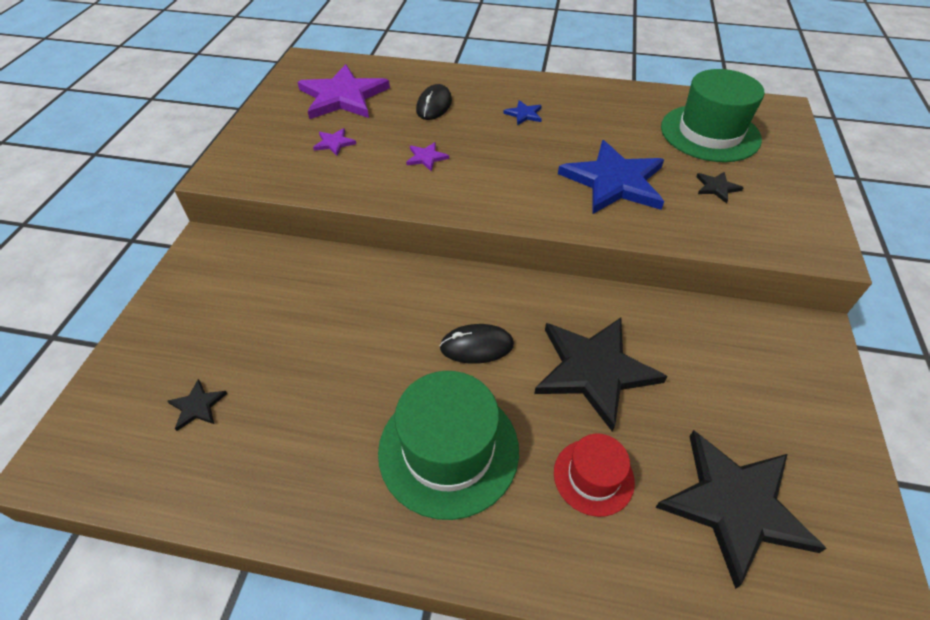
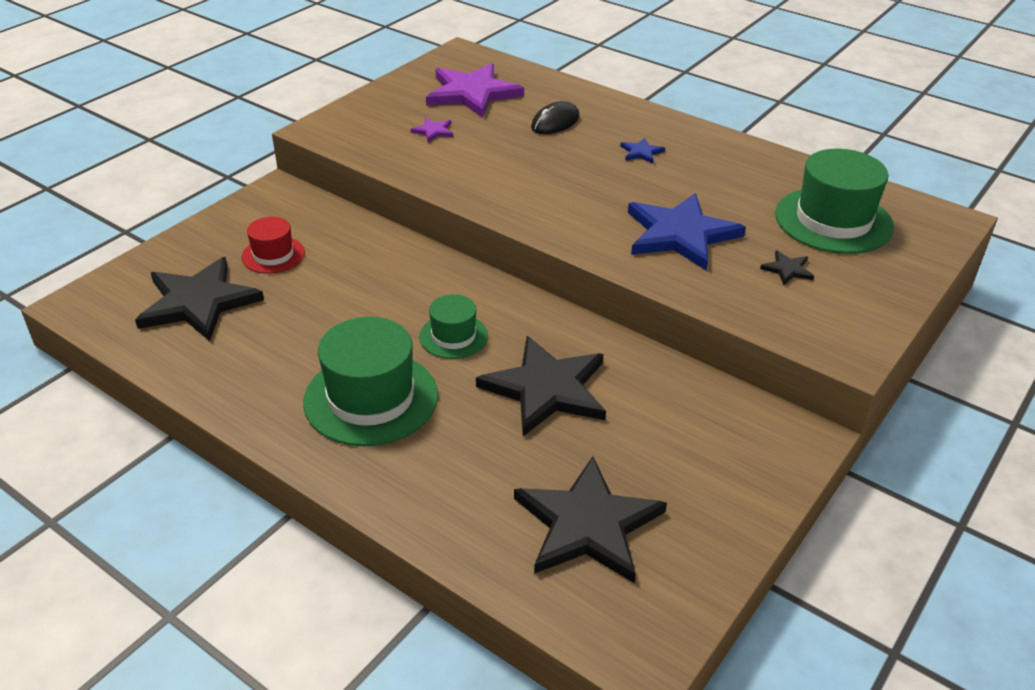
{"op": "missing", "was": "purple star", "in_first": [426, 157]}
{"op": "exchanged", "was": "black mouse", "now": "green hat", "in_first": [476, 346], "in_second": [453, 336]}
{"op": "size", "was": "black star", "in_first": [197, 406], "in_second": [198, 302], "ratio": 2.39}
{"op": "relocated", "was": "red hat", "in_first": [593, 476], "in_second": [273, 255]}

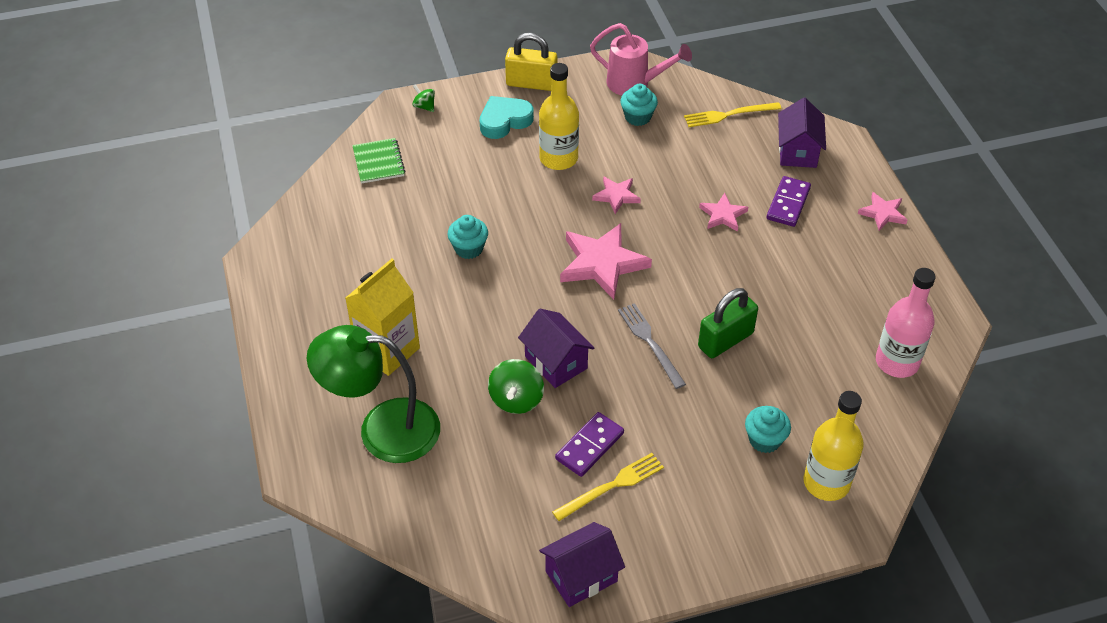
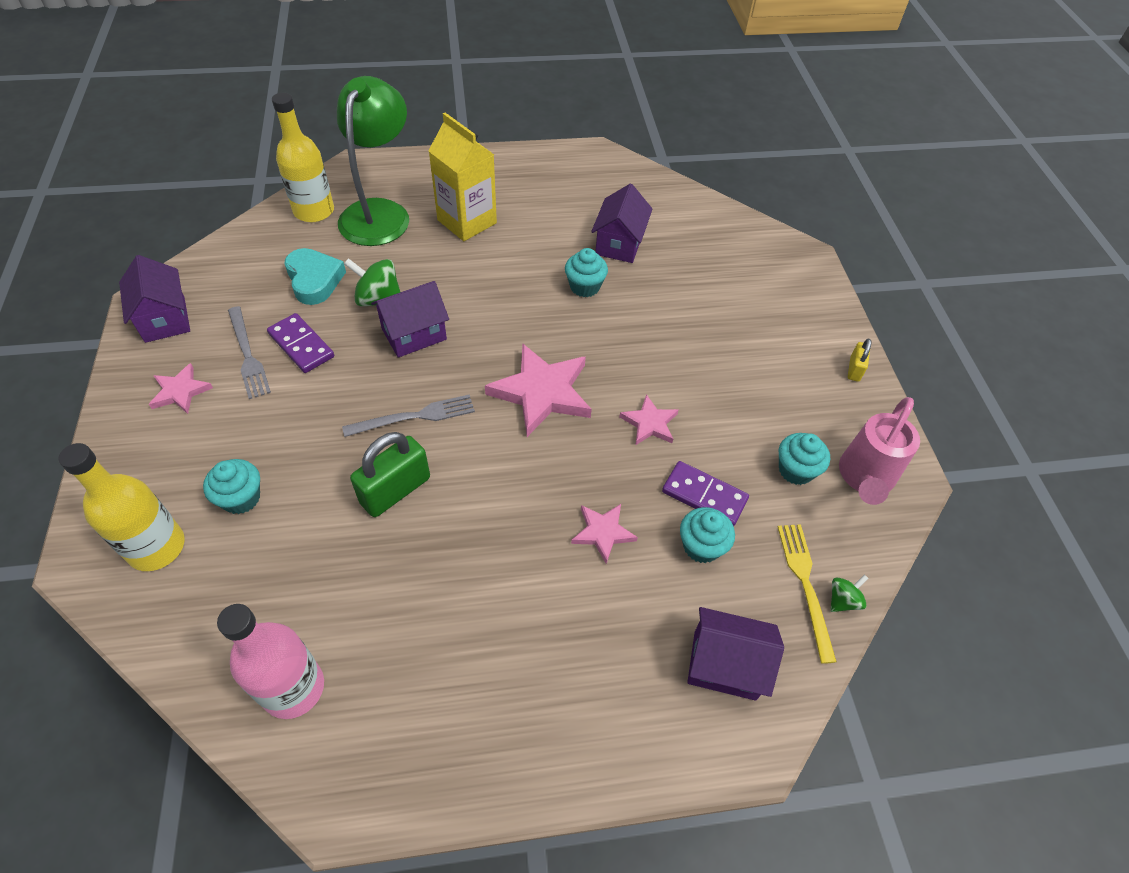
{"op": "size", "was": "yellow padlock", "in_first": [531, 83], "in_second": [854, 369], "ratio": 0.52}
{"op": "relocated", "was": "yellow bottle", "in_first": [558, 158], "in_second": [314, 211]}
{"op": "relocated", "was": "green spinning top", "in_first": [424, 106], "in_second": [843, 600]}
{"op": "relocated", "was": "turquoise heart", "in_first": [504, 121], "in_second": [314, 280]}
{"op": "missing", "was": "green notebook", "in_first": [378, 162]}
{"op": "relocated", "was": "purple domino", "in_first": [788, 203], "in_second": [704, 496]}
{"op": "relocated", "was": "pink star", "in_first": [883, 213], "in_second": [180, 391]}
{"op": "spun", "was": "green padlock", "in_first": [725, 340], "in_second": [395, 490], "clockwise": 75}
{"op": "colour", "was": "yellow fork", "now": "grey fork", "in_first": [612, 486], "in_second": [247, 355]}
{"op": "appeared", "now": "purple house", "in_second": [619, 244]}
{"op": "appeared", "now": "turquoise cupcake", "in_second": [701, 546]}

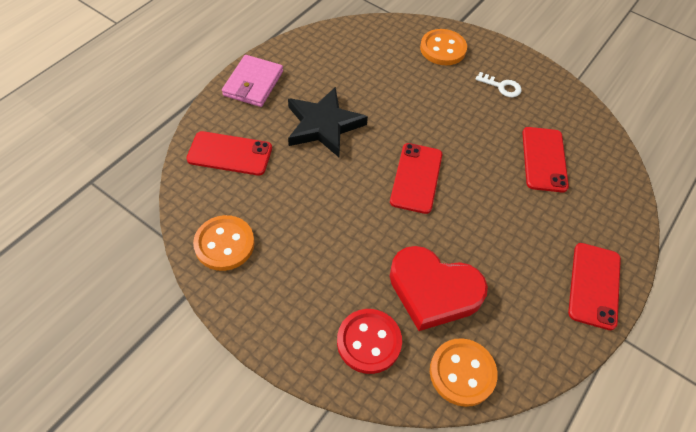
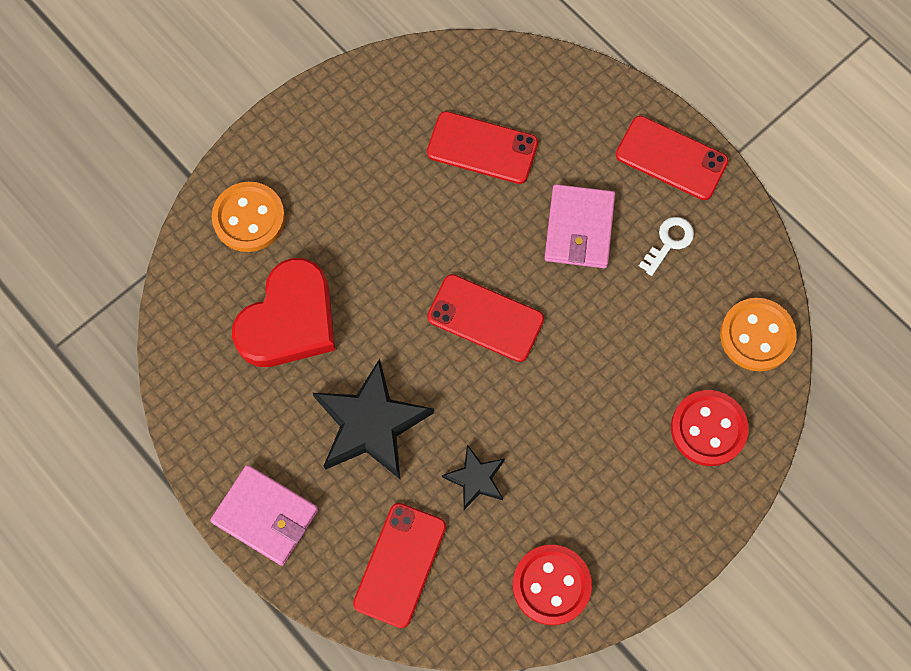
{"op": "relocated", "was": "white key", "in_first": [502, 87], "in_second": [669, 242]}
{"op": "colour", "was": "orange button", "now": "red button", "in_first": [224, 244], "in_second": [551, 585]}
{"op": "relocated", "was": "red heart", "in_first": [433, 290], "in_second": [289, 320]}
{"op": "appeared", "now": "pink wallet", "in_second": [579, 228]}
{"op": "appeared", "now": "black star", "in_second": [475, 479]}

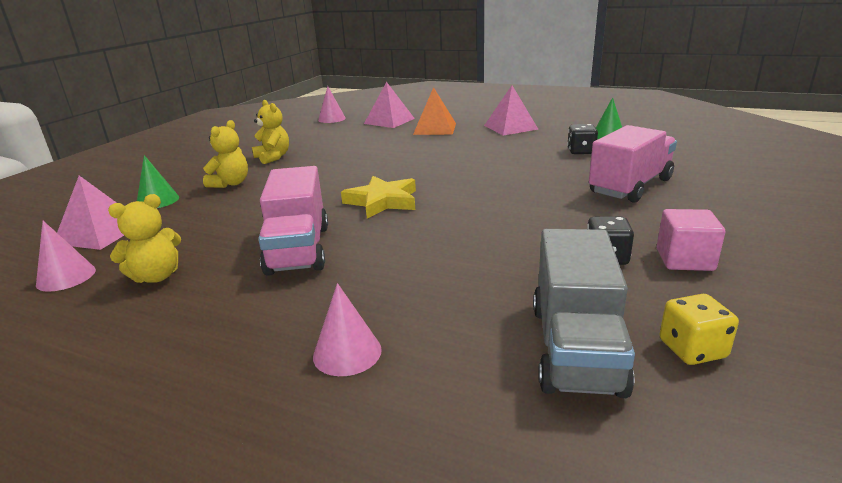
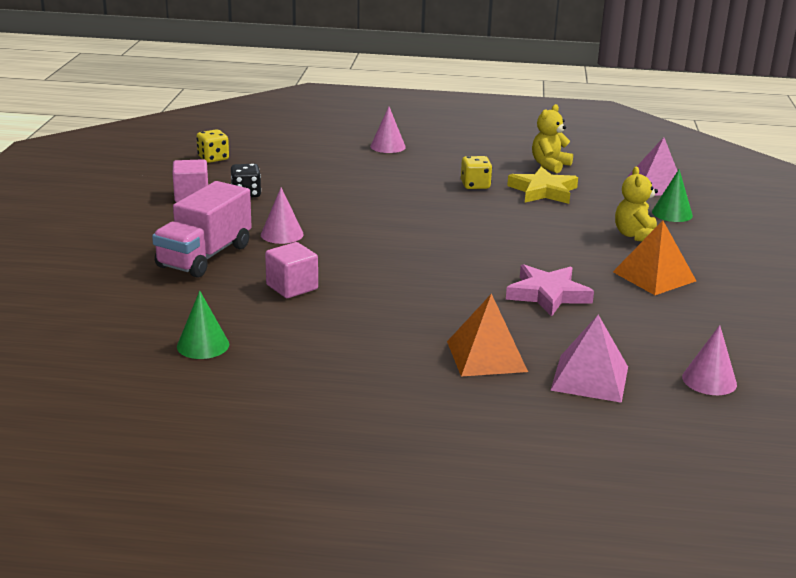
{"op": "missing", "was": "pink pyramid", "in_first": [510, 127]}
{"op": "exchanged", "was": "yellow teddy bear", "now": "orange pyramid", "in_first": [273, 157], "in_second": [654, 276]}
{"op": "missing", "was": "black dice", "in_first": [581, 151]}
{"op": "exchanged", "was": "pink truck", "now": "yellow dice", "in_first": [298, 249], "in_second": [475, 185]}
{"op": "relocated", "was": "yellow star", "in_first": [382, 201], "in_second": [543, 191]}
{"op": "relocated", "was": "pink cone", "in_first": [66, 277], "in_second": [282, 234]}
{"op": "missing", "was": "grey truck", "in_first": [575, 348]}
{"op": "appeared", "now": "pink cube", "in_second": [292, 287]}
{"op": "appeared", "now": "pink star", "in_second": [547, 294]}

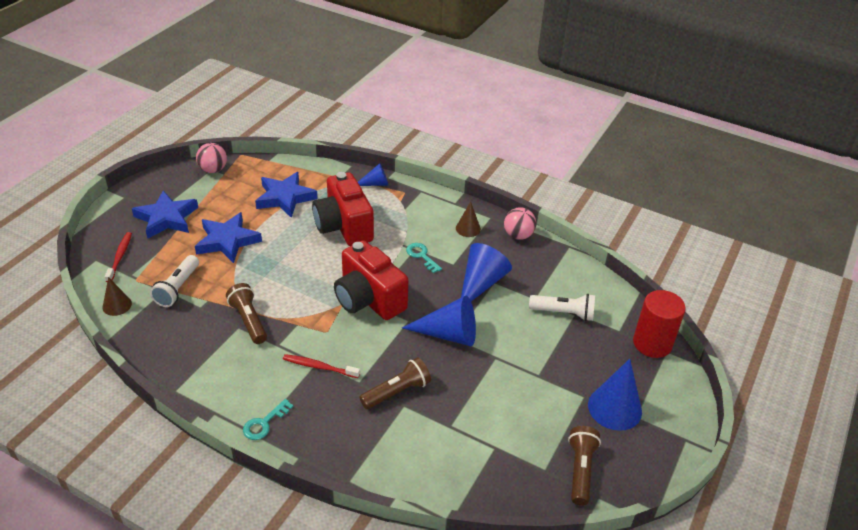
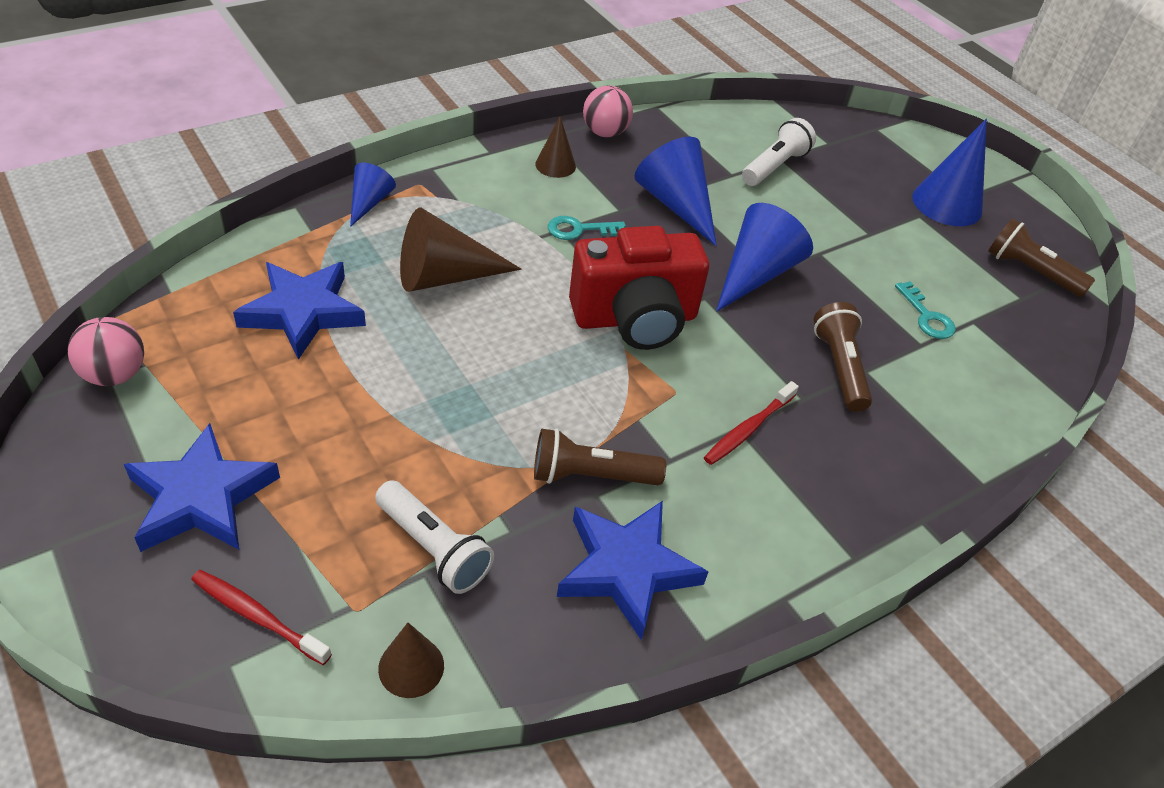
{"op": "exchanged", "was": "red camera", "now": "brown cone", "in_first": [344, 226], "in_second": [444, 276]}
{"op": "relocated", "was": "blue star", "in_first": [227, 241], "in_second": [627, 569]}
{"op": "missing", "was": "red cylinder", "in_first": [652, 343]}
{"op": "relocated", "was": "turquoise key", "in_first": [264, 423], "in_second": [926, 316]}

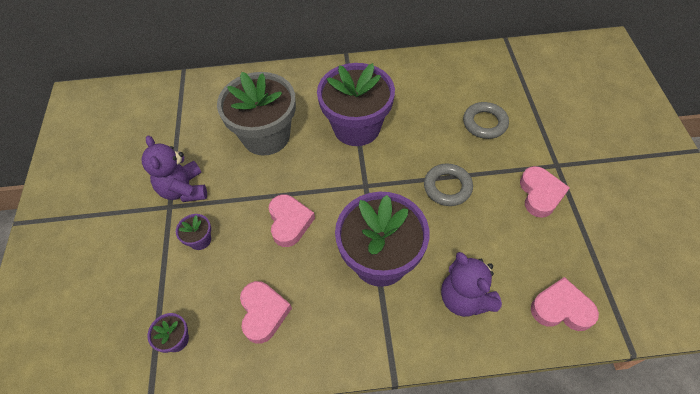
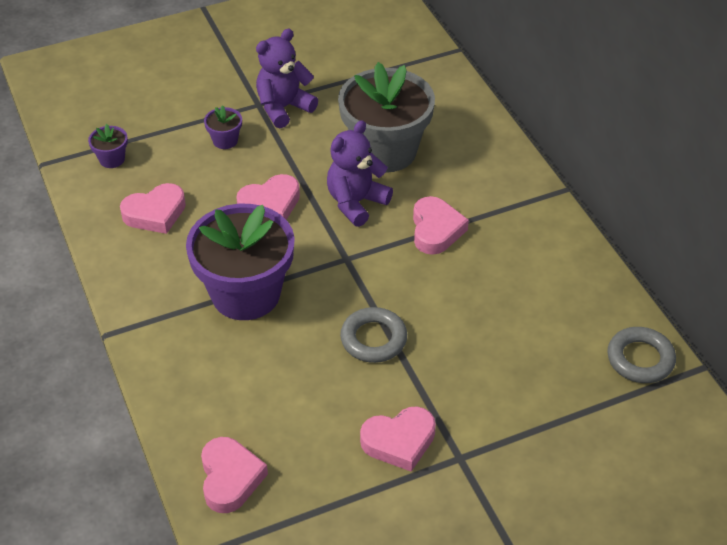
{"op": "exchanged", "was": "purple flower pot", "now": "pink heart", "in_first": [356, 127], "in_second": [436, 230]}
{"op": "relocated", "was": "grey ring", "in_first": [484, 123], "in_second": [640, 359]}
{"op": "relocated", "was": "purple teddy bear", "in_first": [465, 298], "in_second": [356, 203]}

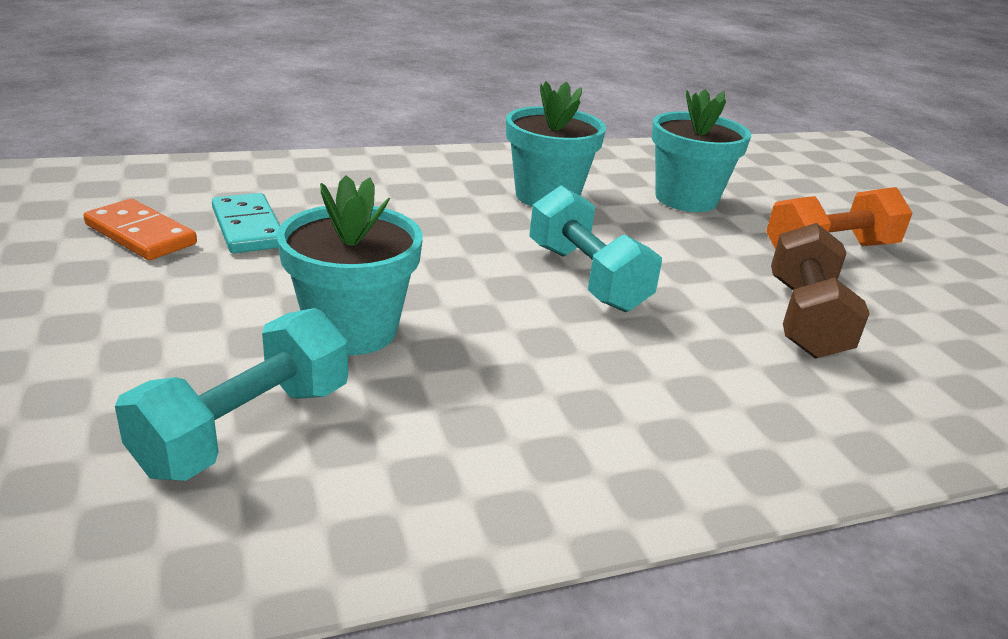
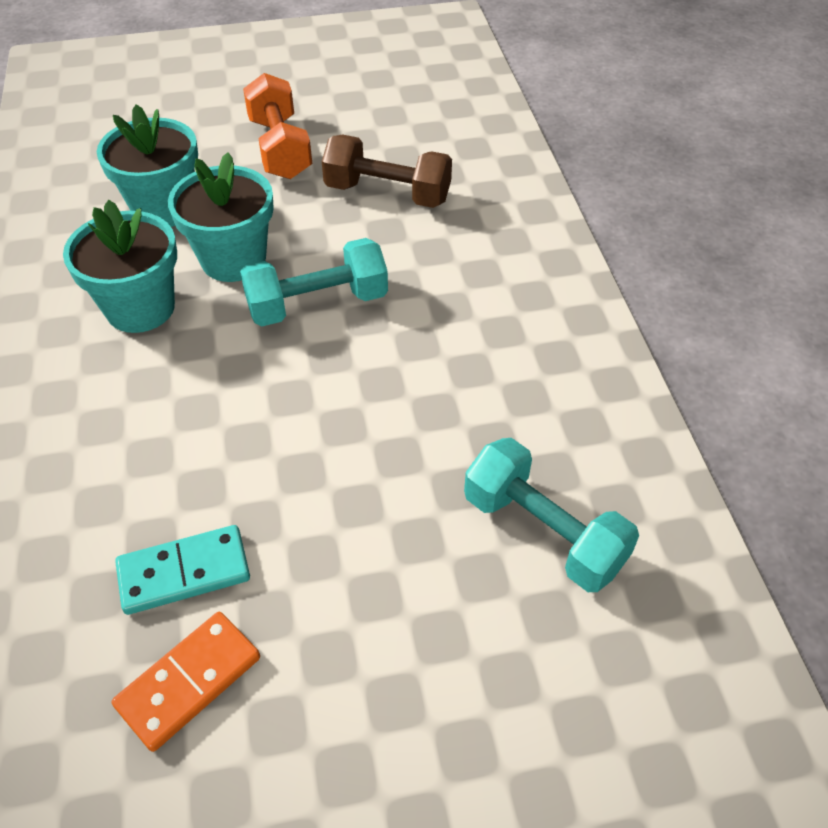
{"op": "relocated", "was": "turquoise flower pot", "in_first": [352, 330], "in_second": [233, 259]}

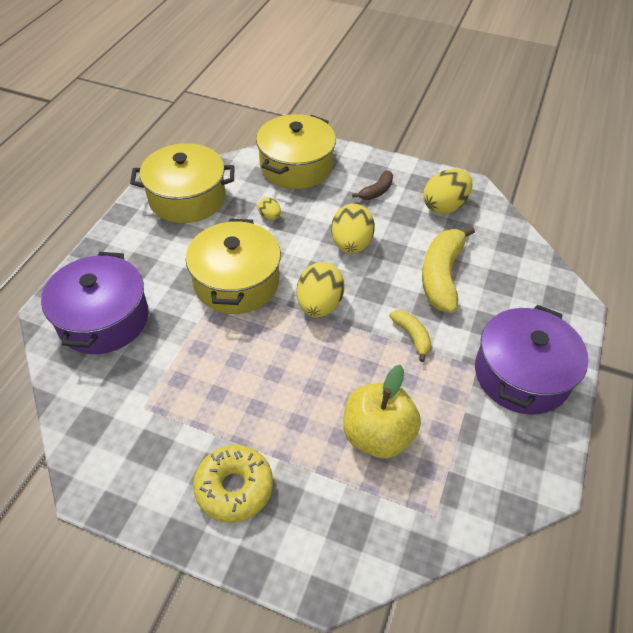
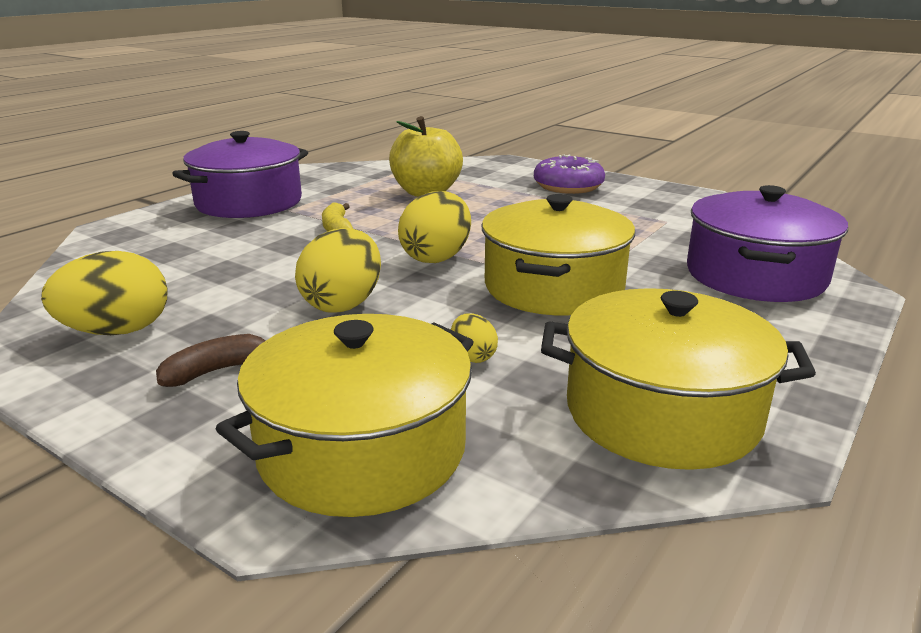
{"op": "missing", "was": "yellow banana", "in_first": [442, 276]}
{"op": "colour", "was": "yellow donut", "now": "purple donut", "in_first": [234, 488], "in_second": [568, 186]}

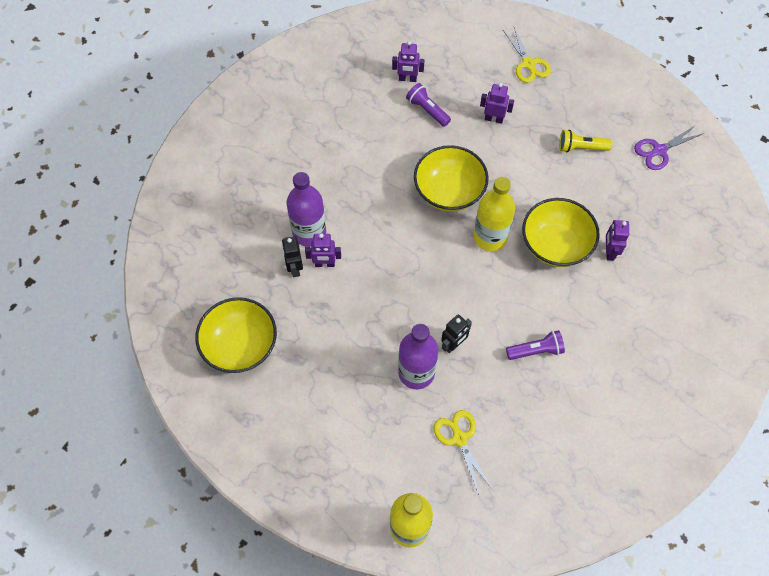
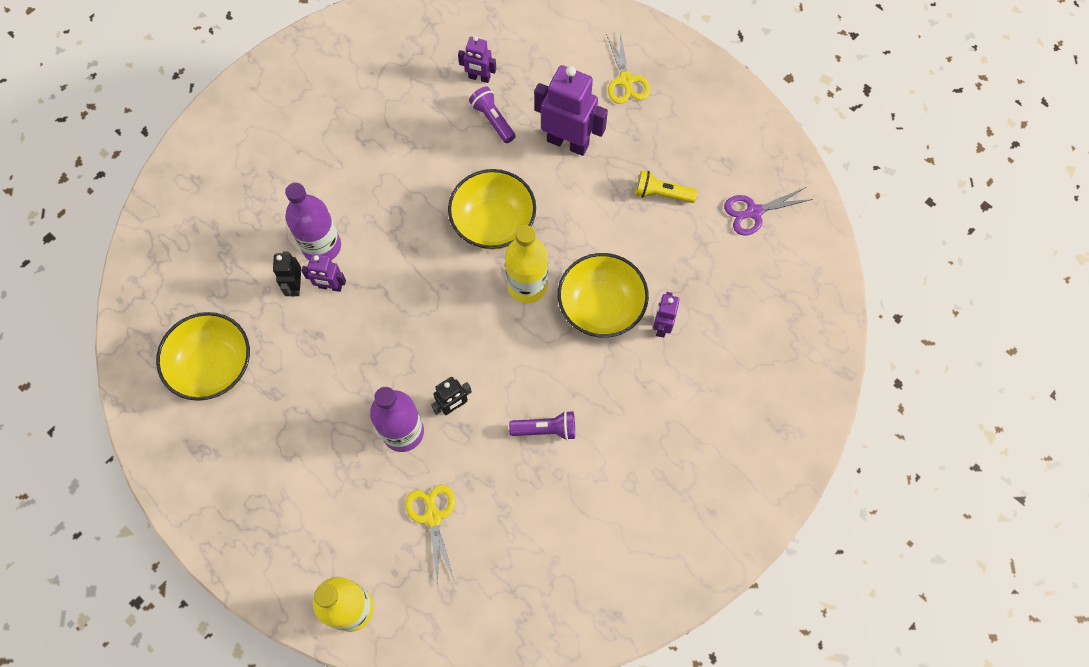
{"op": "size", "was": "purple robot", "in_first": [494, 119], "in_second": [568, 142], "ratio": 1.89}

